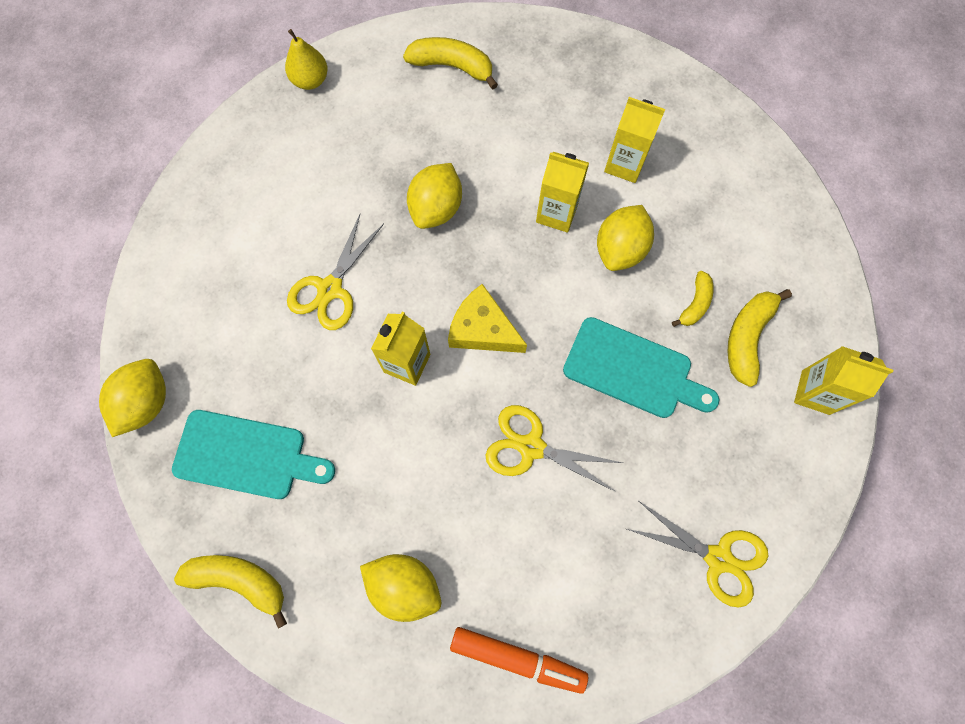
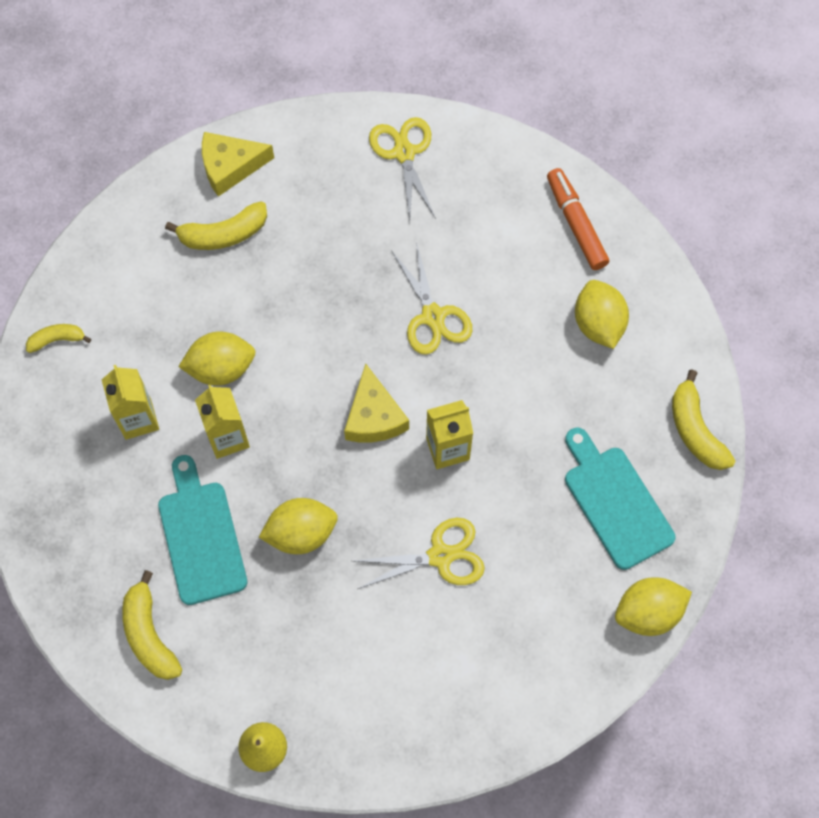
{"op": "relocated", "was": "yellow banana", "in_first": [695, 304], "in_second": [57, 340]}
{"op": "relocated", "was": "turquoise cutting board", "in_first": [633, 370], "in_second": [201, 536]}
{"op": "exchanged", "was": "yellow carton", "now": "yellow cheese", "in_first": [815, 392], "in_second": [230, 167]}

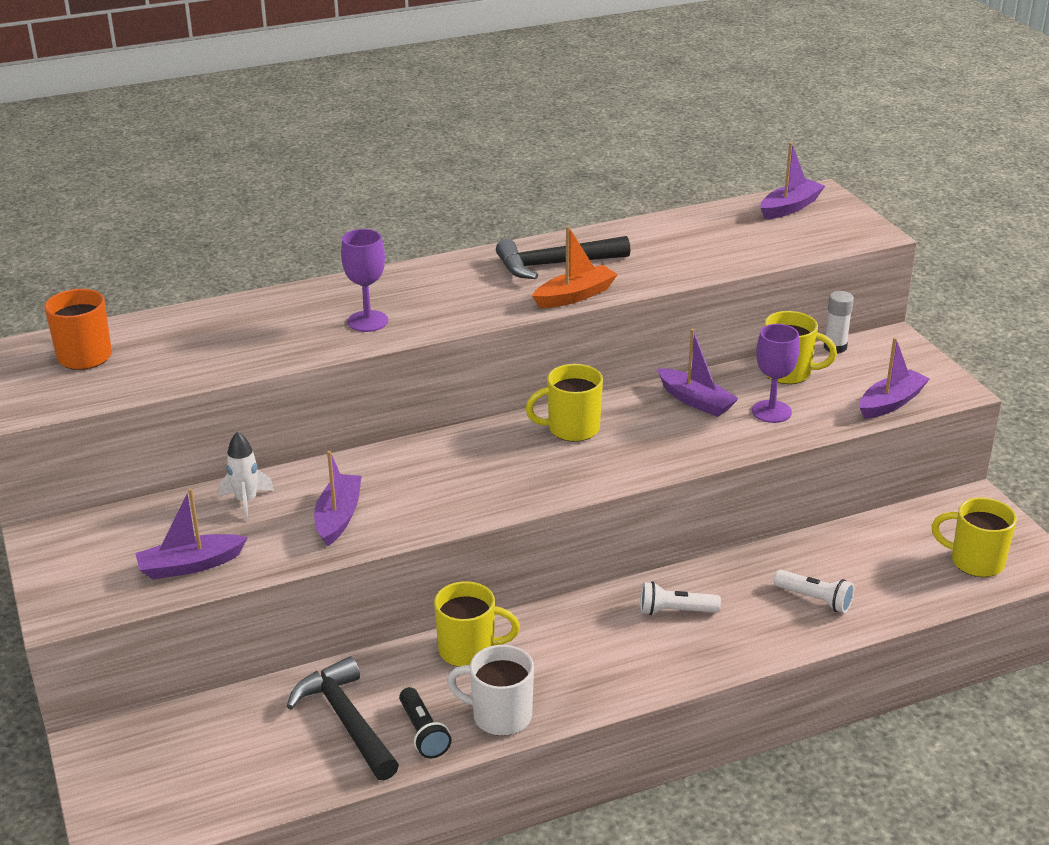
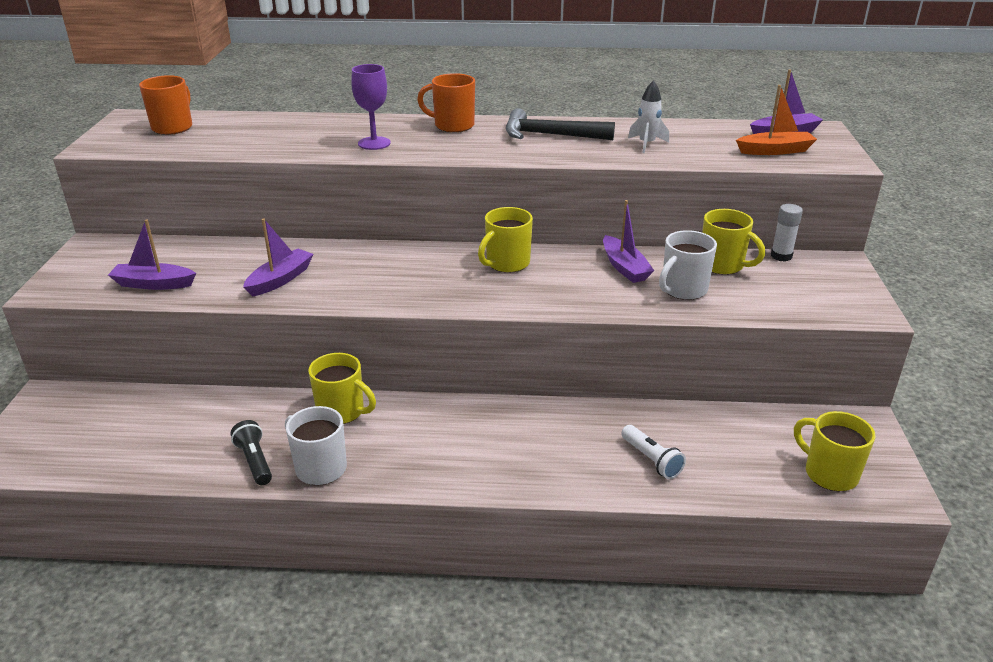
{"op": "relocated", "was": "orange boat", "in_first": [575, 296], "in_second": [775, 151]}
{"op": "exchanged", "was": "purple goblet", "now": "white mug", "in_first": [771, 411], "in_second": [683, 290]}
{"op": "missing", "was": "purple boat", "in_first": [891, 403]}
{"op": "spun", "was": "yellow mug", "in_first": [571, 429], "in_second": [506, 263], "clockwise": -60}
{"op": "relocated", "was": "white rocket", "in_first": [246, 501], "in_second": [646, 144]}
{"op": "missing", "was": "white flashlight", "in_first": [675, 611]}
{"op": "missing", "was": "black hammer", "in_first": [347, 721]}
{"op": "spun", "was": "black flashlight", "in_first": [423, 733], "in_second": [254, 461], "clockwise": 150}
{"op": "appeared", "now": "orange mug", "in_second": [453, 125]}

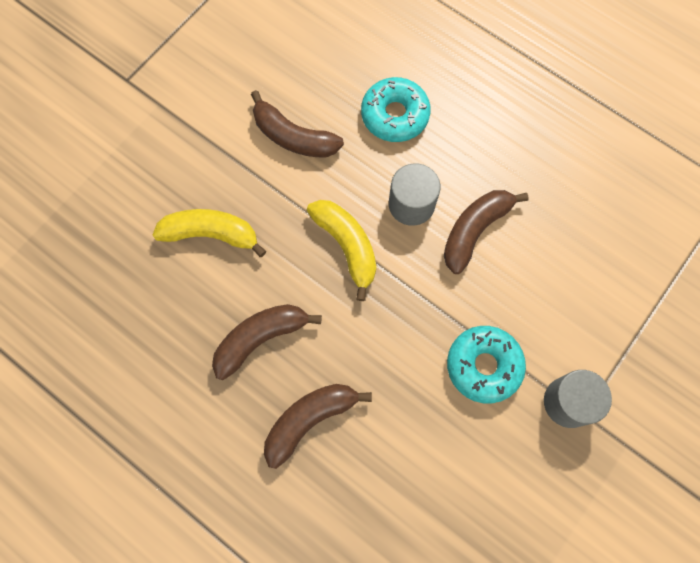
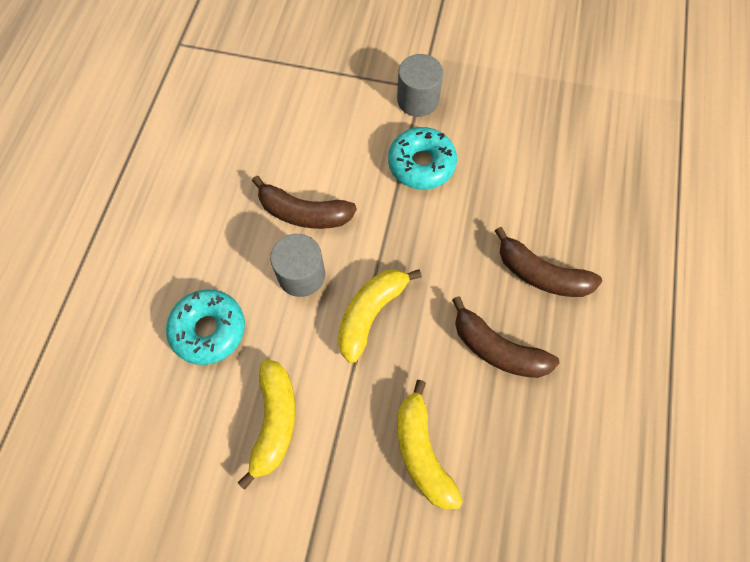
{"op": "colour", "was": "brown banana", "now": "yellow banana", "in_first": [293, 137], "in_second": [274, 421]}

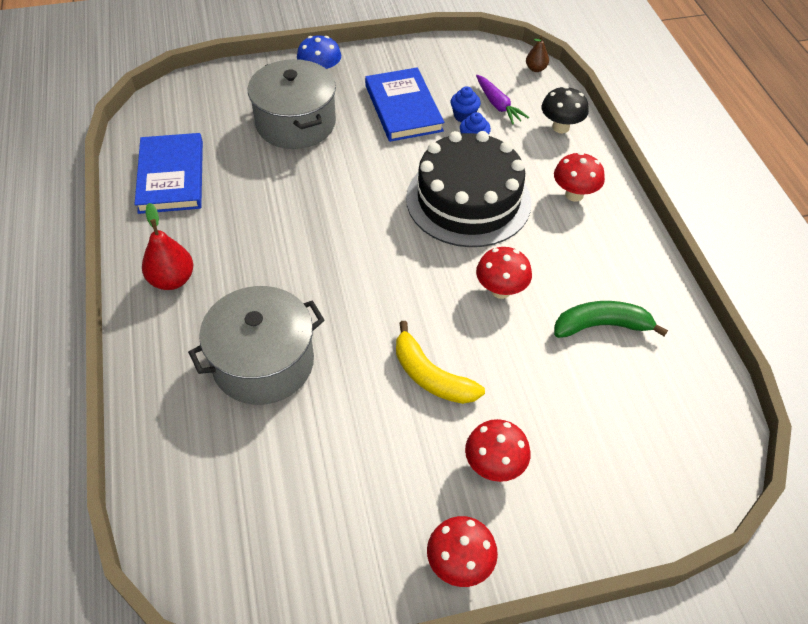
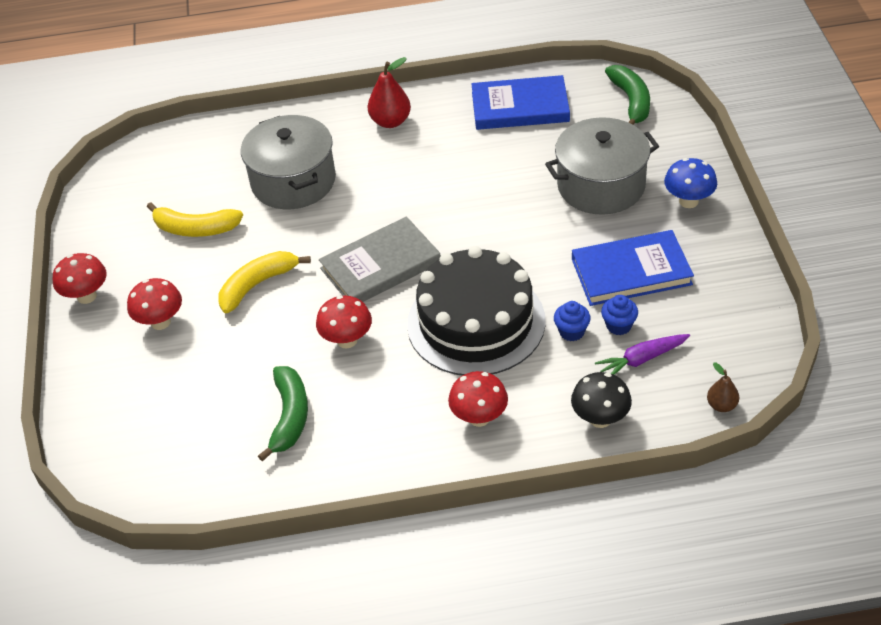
{"op": "appeared", "now": "green banana", "in_second": [631, 101]}
{"op": "appeared", "now": "yellow banana", "in_second": [195, 229]}
{"op": "appeared", "now": "grey book", "in_second": [380, 265]}

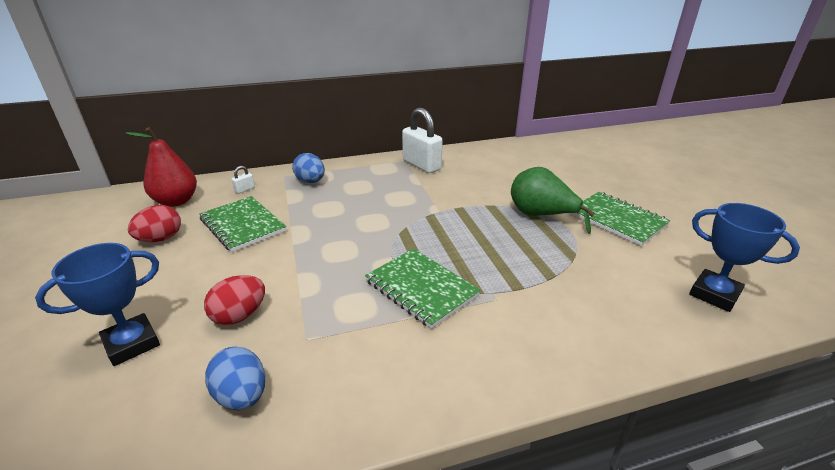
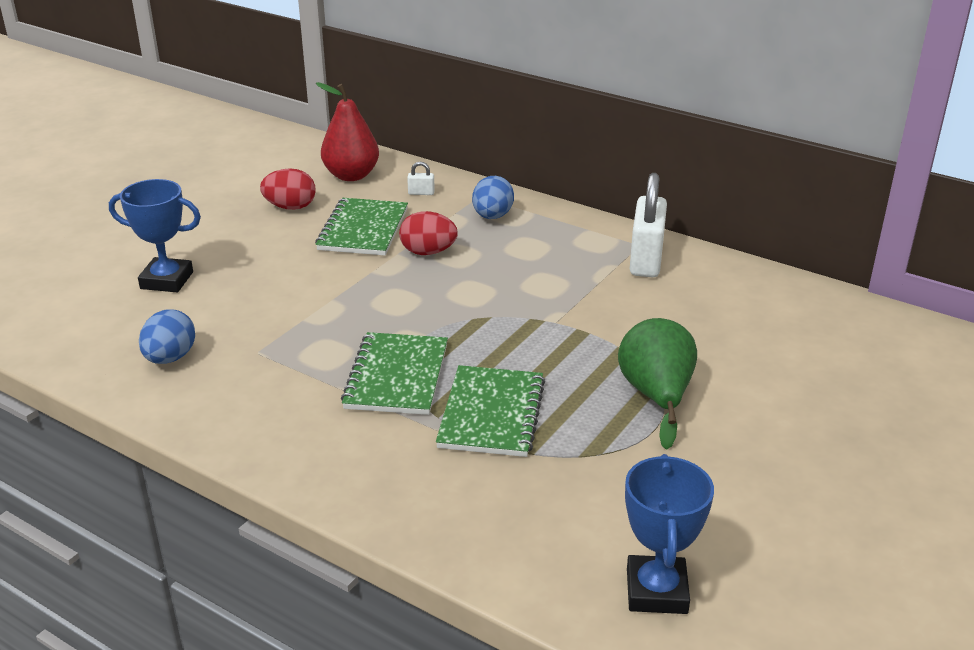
{"op": "relocated", "was": "green notebook", "in_first": [617, 220], "in_second": [491, 414]}
{"op": "relocated", "was": "red egg", "in_first": [240, 315], "in_second": [428, 252]}

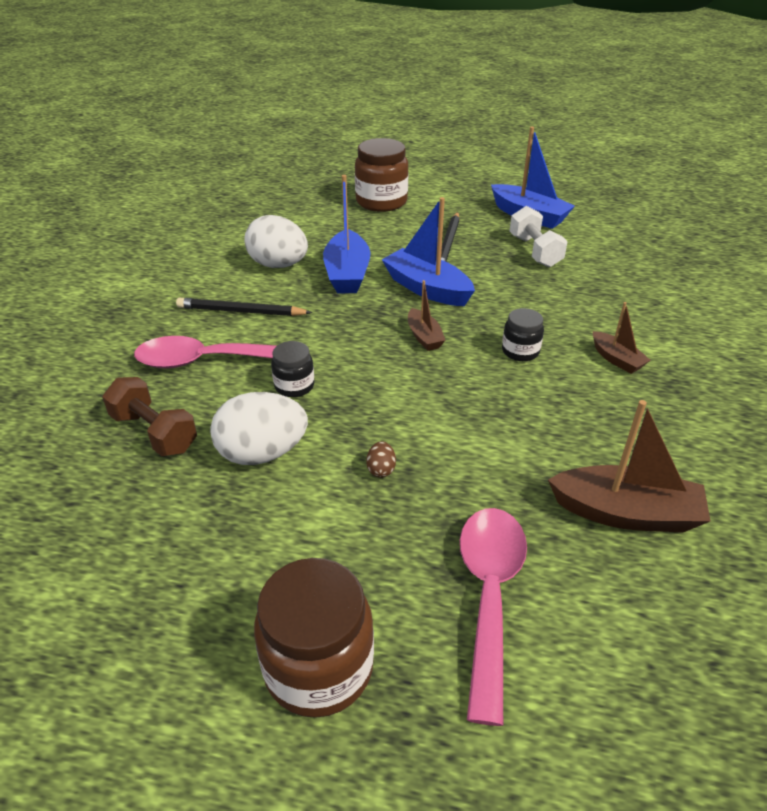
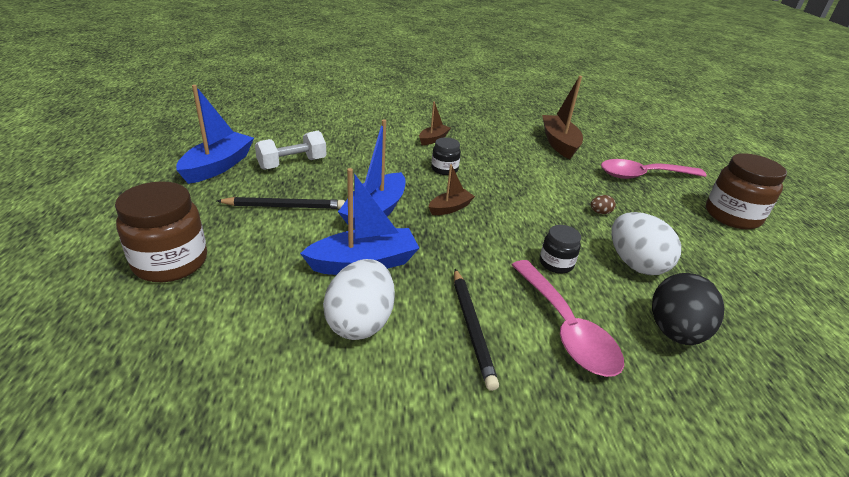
{"op": "exchanged", "was": "brown dumbbell", "now": "black egg", "in_first": [154, 432], "in_second": [674, 331]}

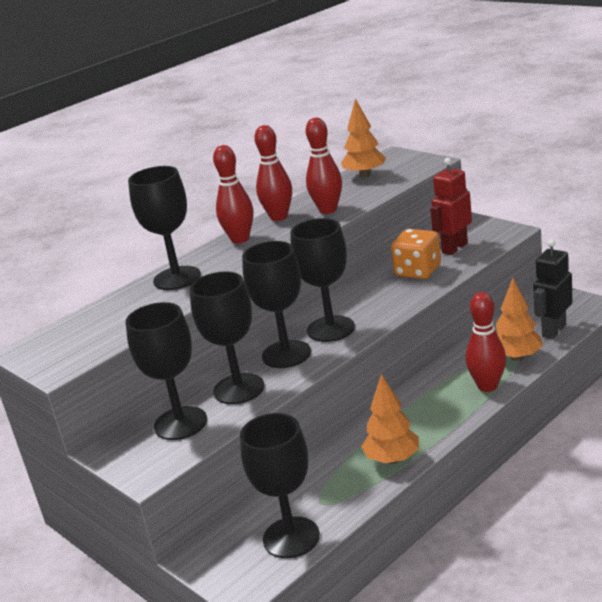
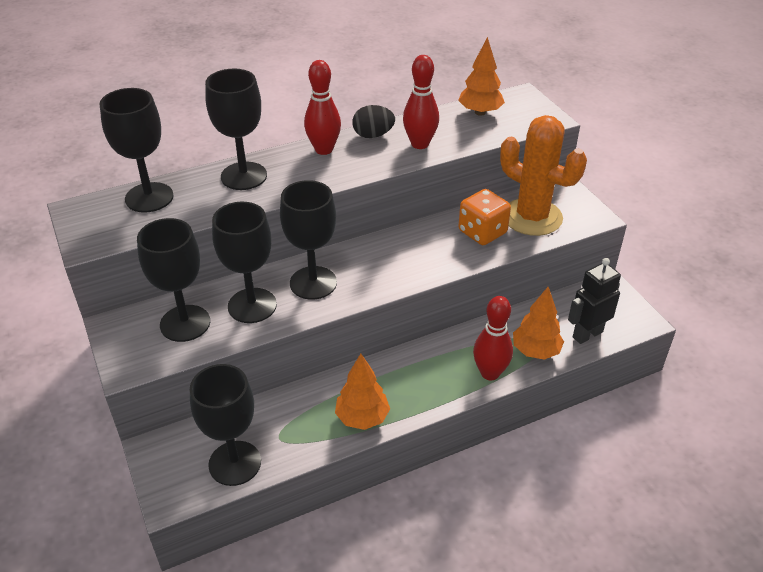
{"op": "exchanged", "was": "red bowling pin", "now": "black egg", "in_first": [279, 217], "in_second": [373, 135]}
{"op": "exchanged", "was": "red robot", "now": "orange cactus", "in_first": [454, 248], "in_second": [532, 217]}
{"op": "relocated", "was": "black goblet", "in_first": [331, 329], "in_second": [149, 197]}

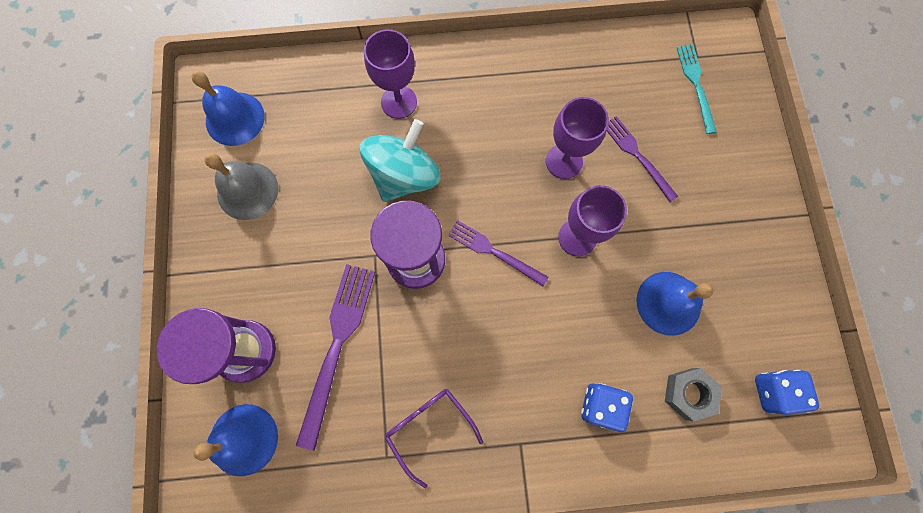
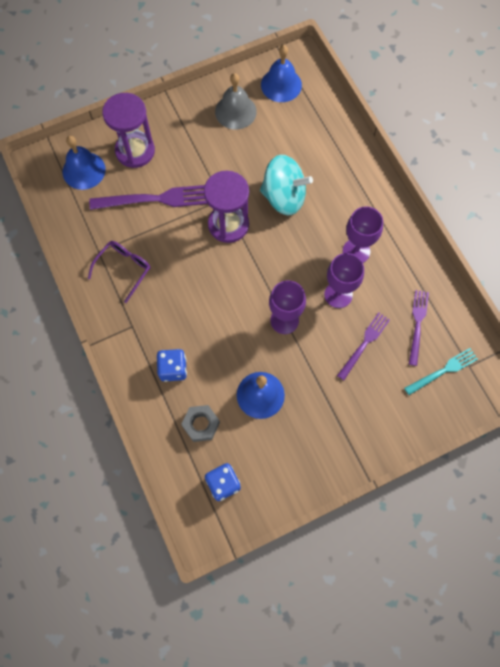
{"op": "relocated", "was": "purple goblet", "in_first": [399, 102], "in_second": [356, 251]}
{"op": "relocated", "was": "purple fork", "in_first": [494, 252], "in_second": [417, 324]}

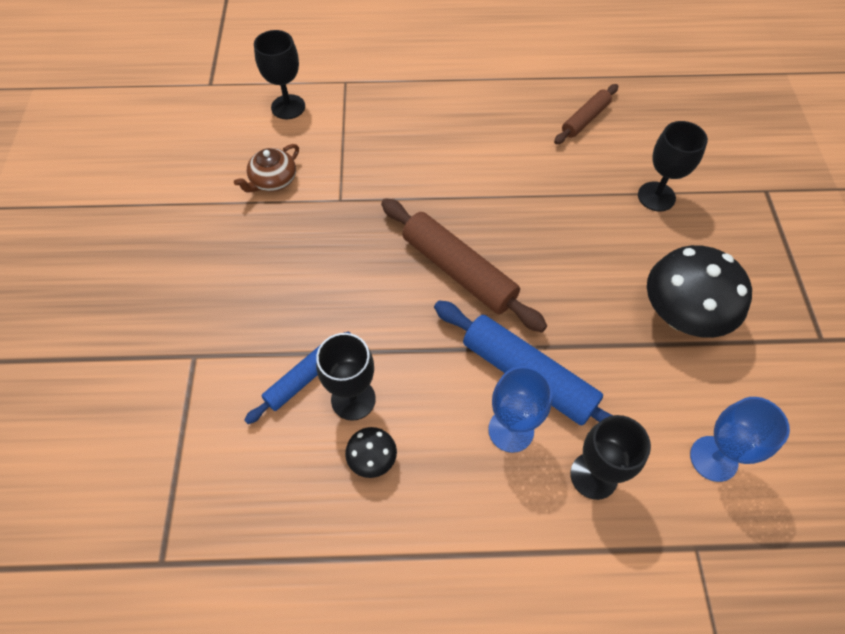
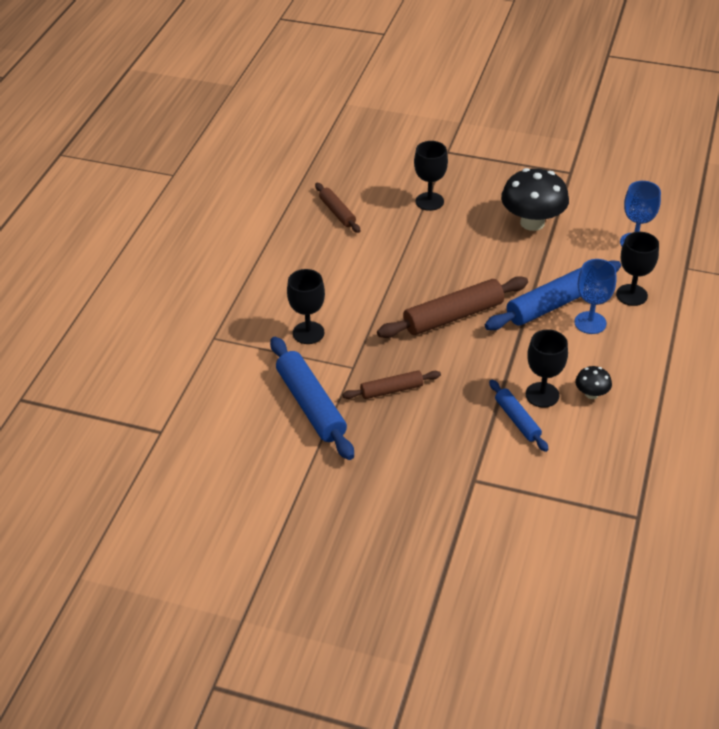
{"op": "relocated", "was": "black goblet", "in_first": [288, 107], "in_second": [308, 333]}
{"op": "exchanged", "was": "brown teapot", "now": "blue rolling pin", "in_first": [273, 180], "in_second": [311, 405]}
{"op": "appeared", "now": "brown rolling pin", "in_second": [391, 390]}

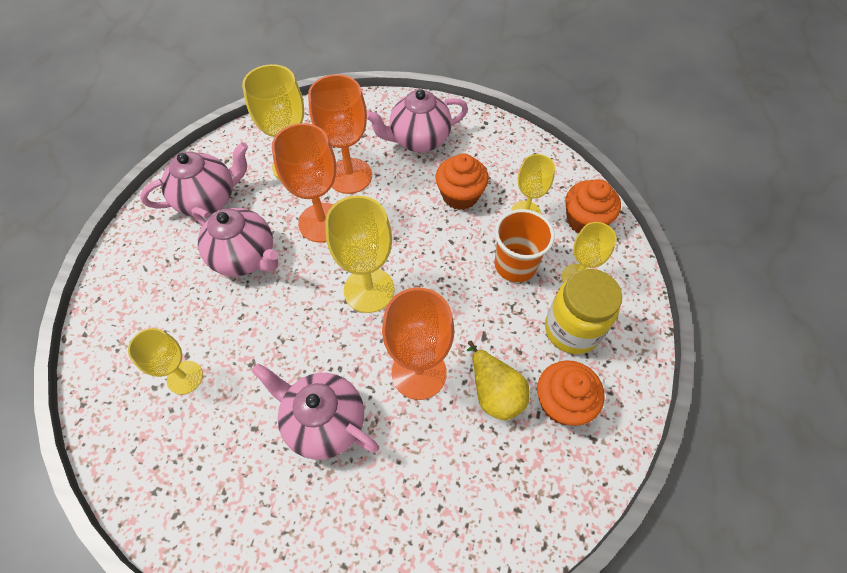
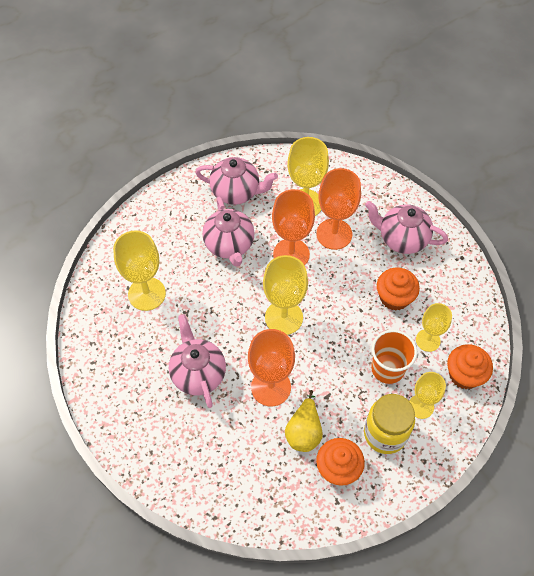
{"op": "size", "was": "yellow goblet", "in_first": [185, 377], "in_second": [146, 294], "ratio": 1.58}

